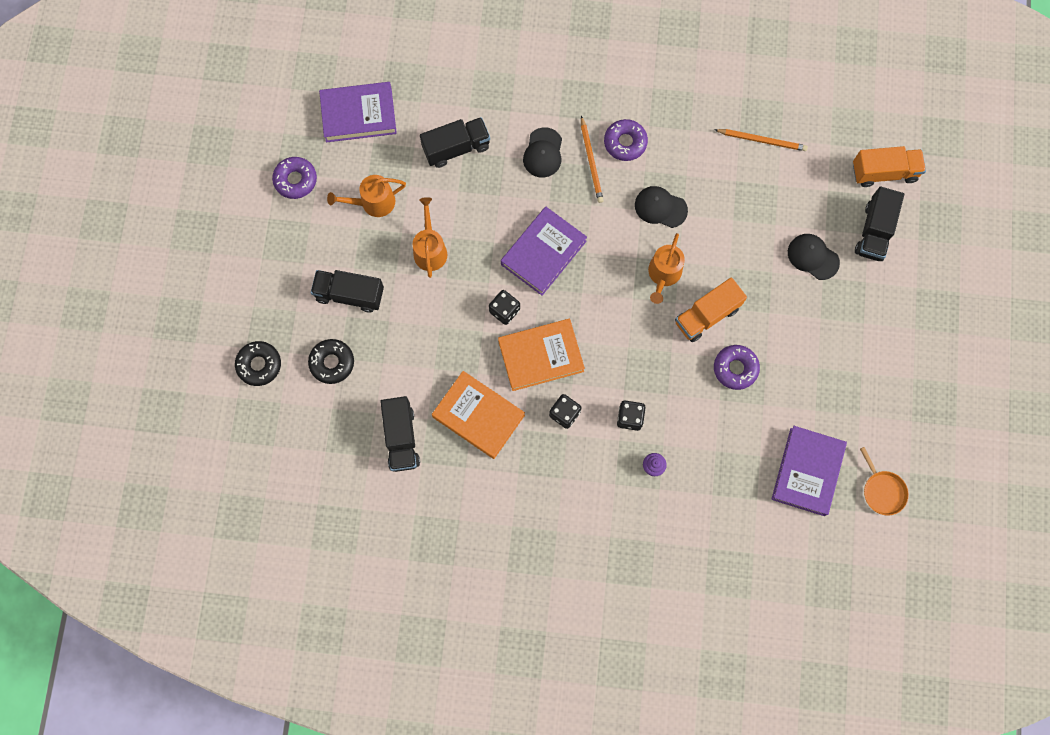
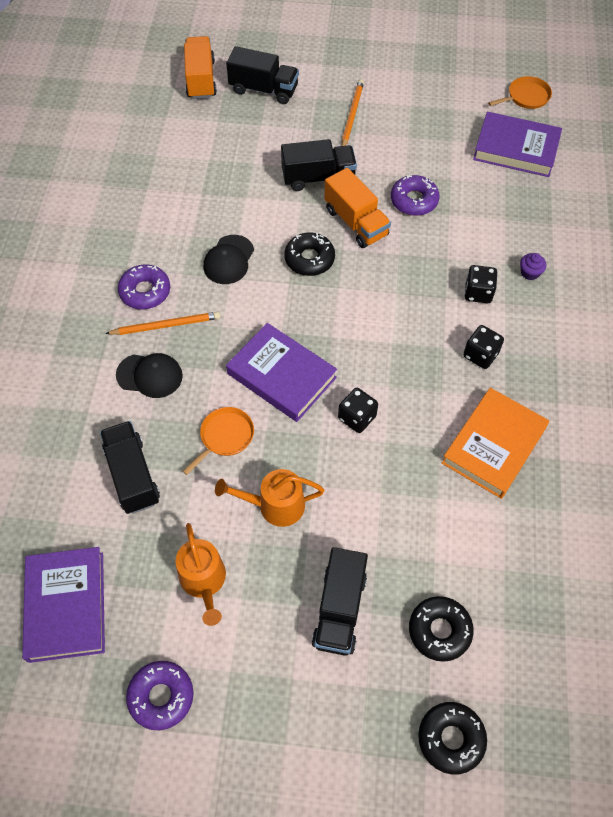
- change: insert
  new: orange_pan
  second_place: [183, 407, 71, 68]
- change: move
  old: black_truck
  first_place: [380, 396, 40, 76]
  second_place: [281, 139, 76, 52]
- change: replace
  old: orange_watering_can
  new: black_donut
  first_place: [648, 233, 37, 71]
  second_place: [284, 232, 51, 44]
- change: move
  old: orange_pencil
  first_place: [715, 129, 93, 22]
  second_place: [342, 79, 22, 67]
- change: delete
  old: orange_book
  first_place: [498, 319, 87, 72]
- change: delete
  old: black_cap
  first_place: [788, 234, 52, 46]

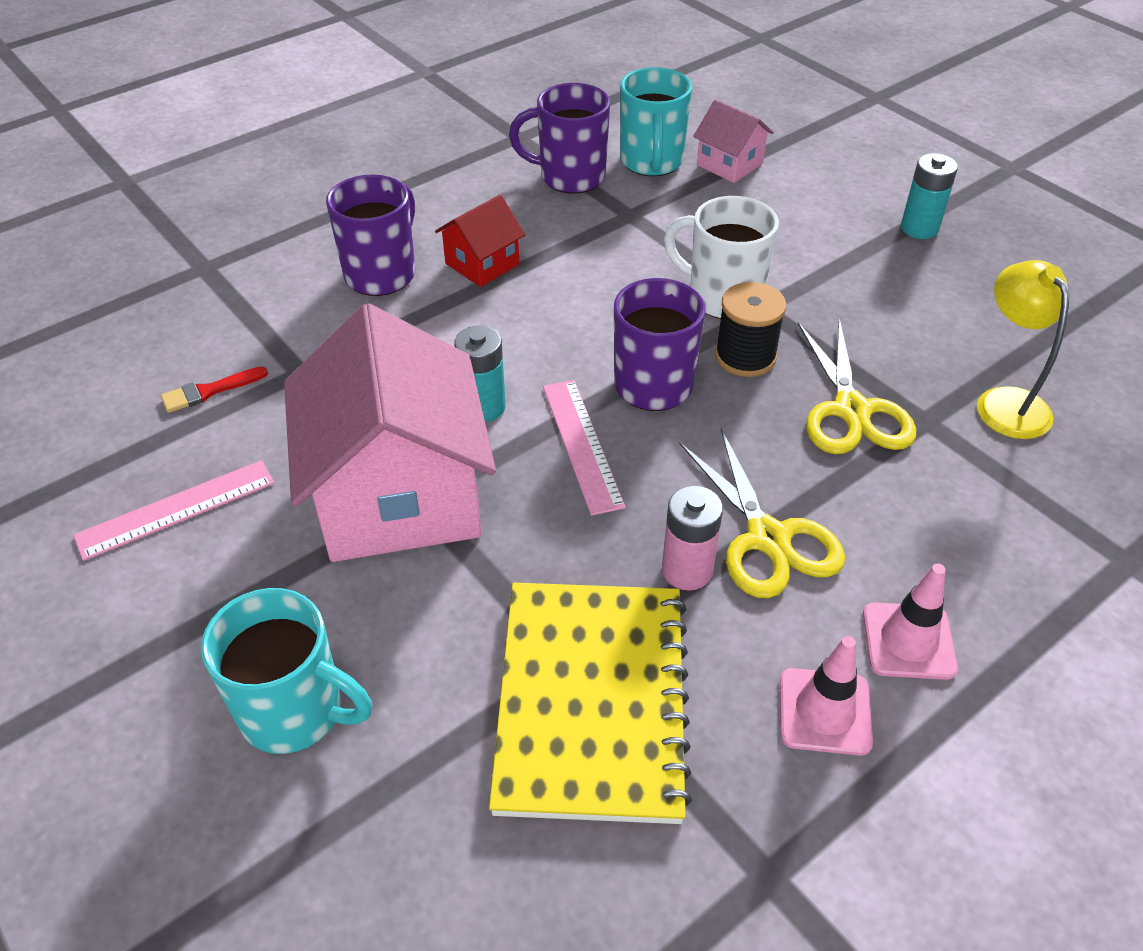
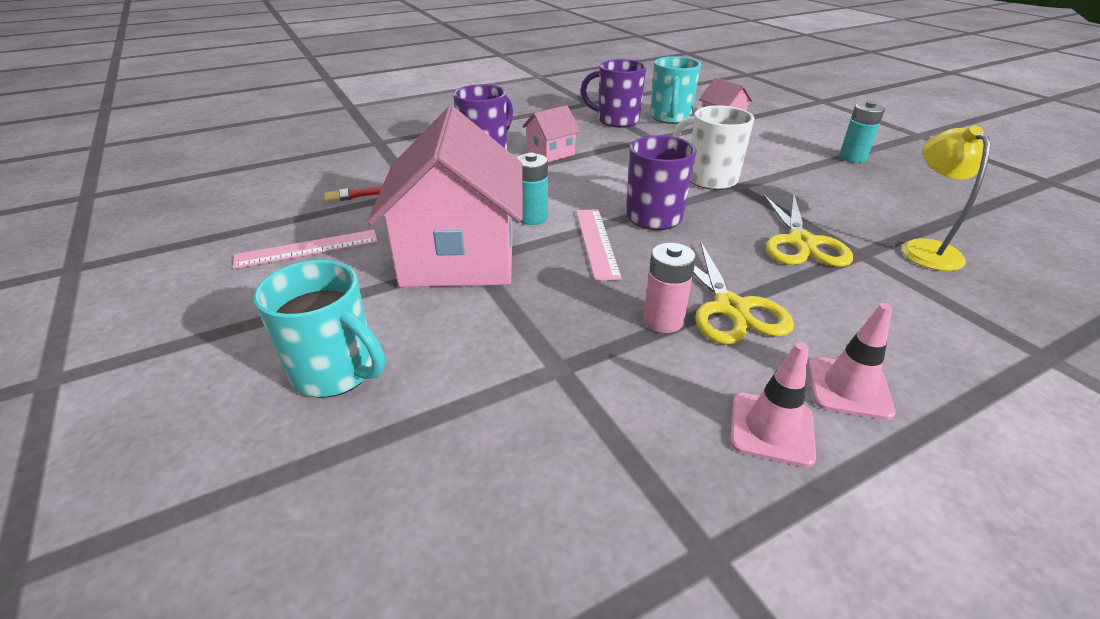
- change: recolor
  old: red_house
  new: pink_house
  first_place: [435, 195, 90, 92]
  second_place: [522, 105, 58, 57]
- change: delete
  old: yellow_notebook
  first_place: [489, 583, 203, 241]
- change: delete
  old: black_spool
  first_place: [715, 282, 71, 95]

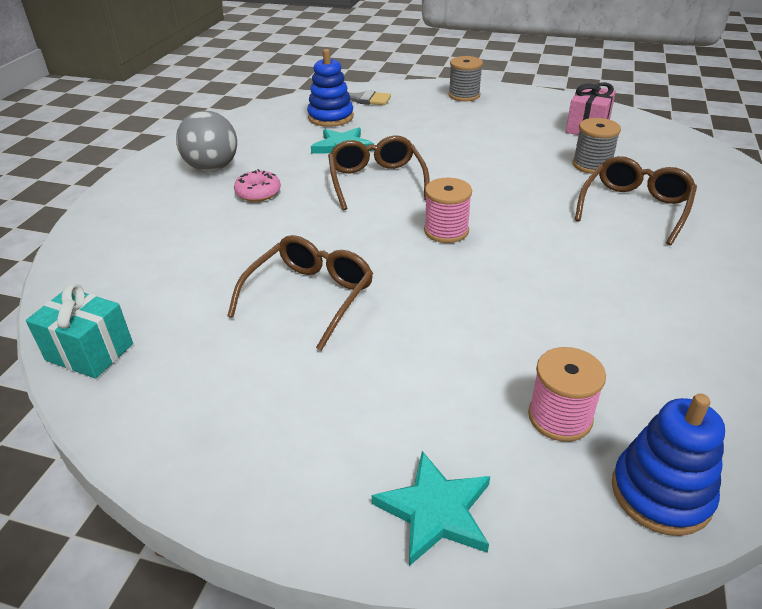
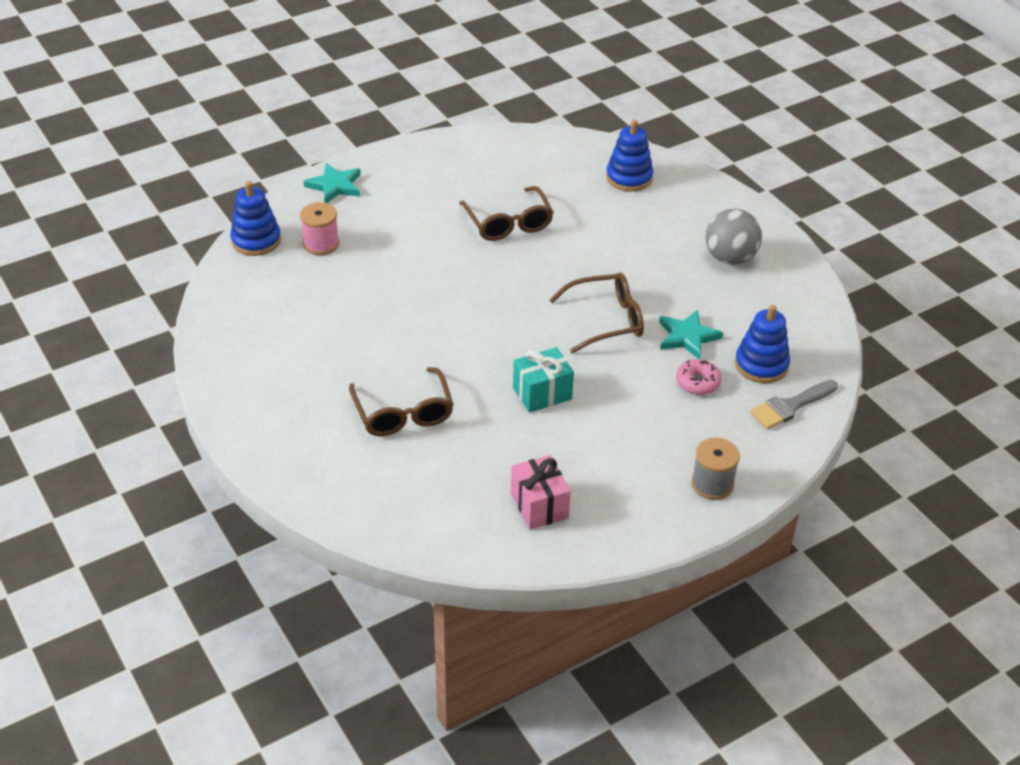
- change: move
  old: turquoise_gift
  first_place: [26, 284, 107, 95]
  second_place: [513, 347, 61, 66]
- change: rotate
  old: brown_glasses
  first_place: [328, 136, 102, 75]
  second_place: [550, 273, 94, 80]
  degrees: -45
- change: insert
  new: blue_stacking_toy
  second_place: [606, 120, 47, 72]
- change: move
  old: pink_donut
  first_place: [234, 169, 47, 33]
  second_place: [676, 359, 46, 36]
- change: delete
  old: pink_spool
  first_place: [424, 178, 48, 65]
- change: delete
  old: grey_spool
  first_place: [573, 118, 48, 56]

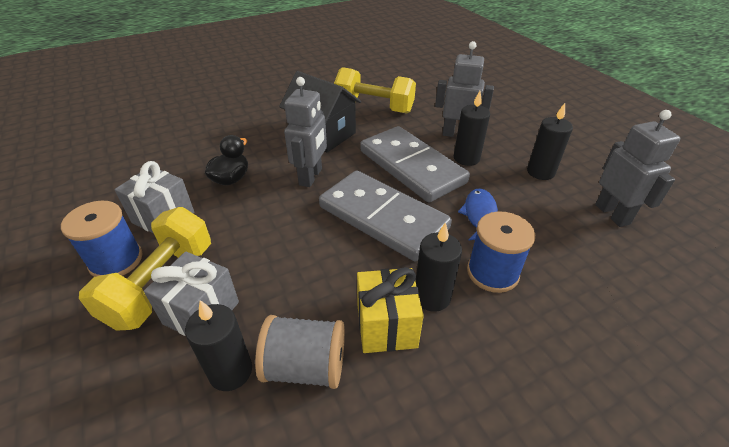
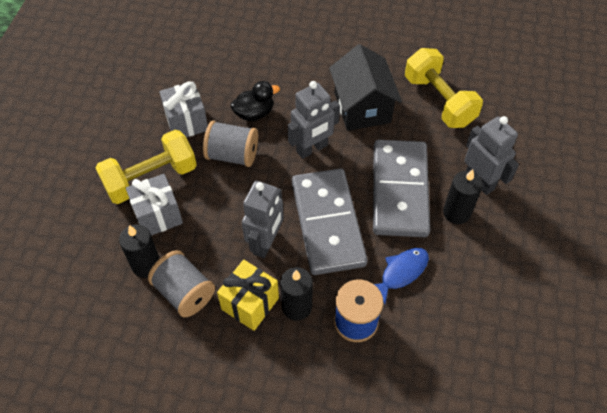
- change: insert
  new: grey_spool
  second_place: [203, 121, 55, 46]
- change: move
  old: grey_robot
  first_place: [595, 110, 85, 117]
  second_place: [242, 181, 42, 77]
- change: delete
  old: blue_spool
  first_place: [61, 201, 81, 76]
- change: delete
  old: black_candle
  first_place: [527, 103, 46, 77]

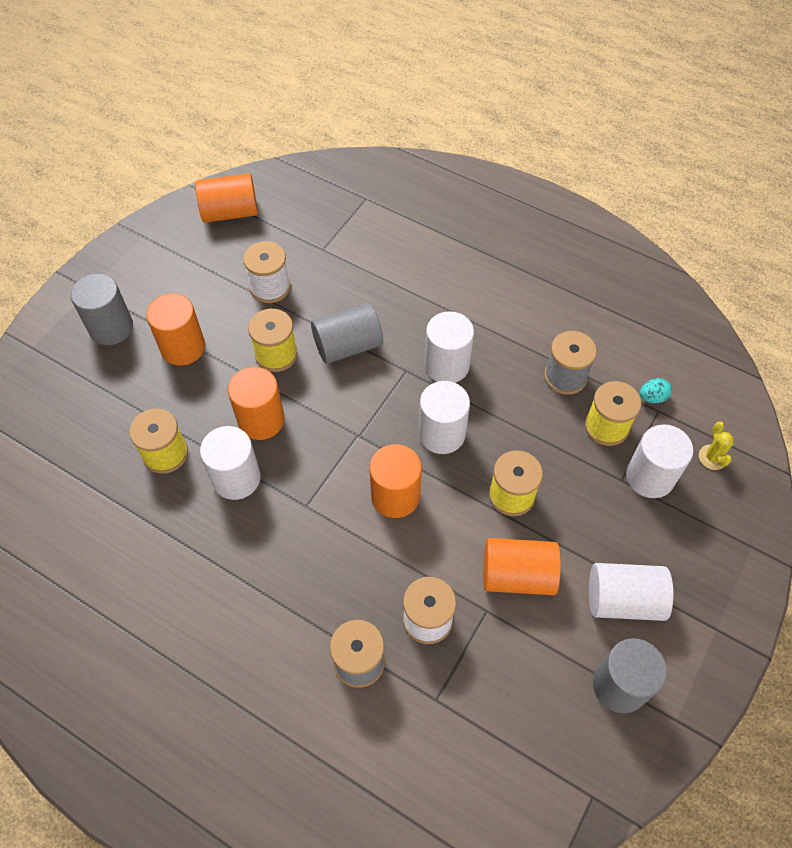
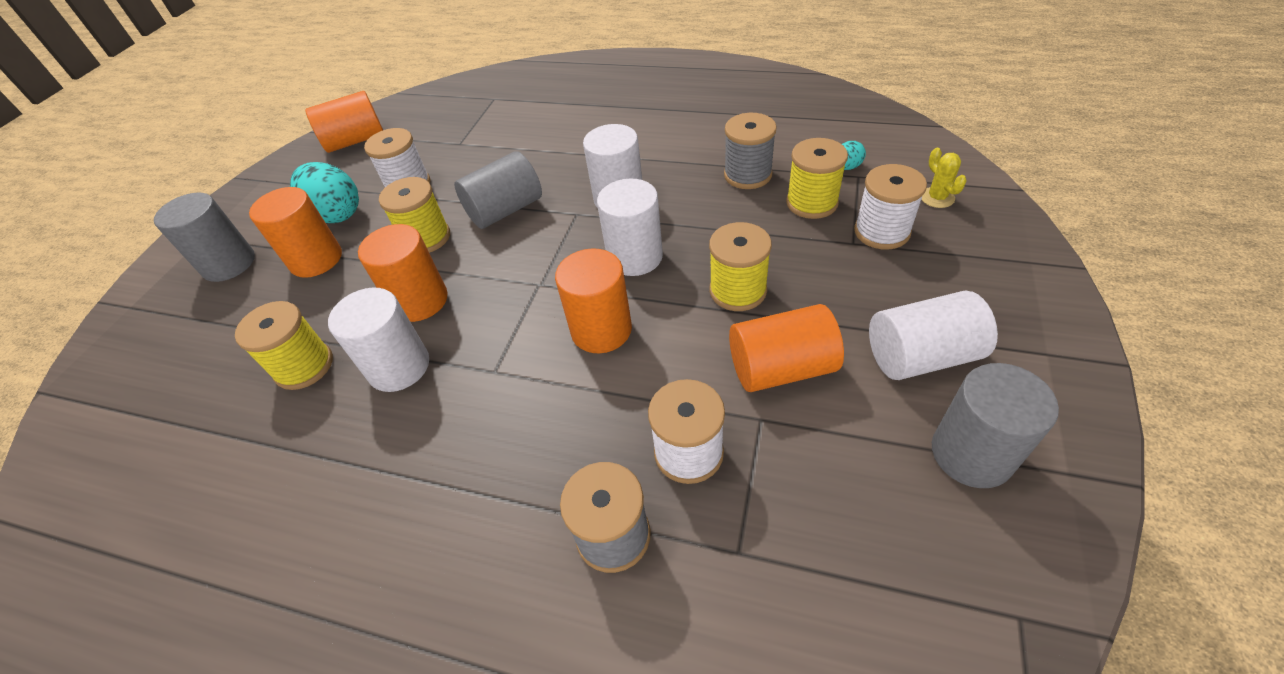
- change: insert
  new: turquoise_egg
  second_place: [290, 162, 69, 61]
- change: replace
  old: white_cylinder
  new: white_spool
  first_place: [626, 424, 67, 74]
  second_place: [854, 164, 73, 86]

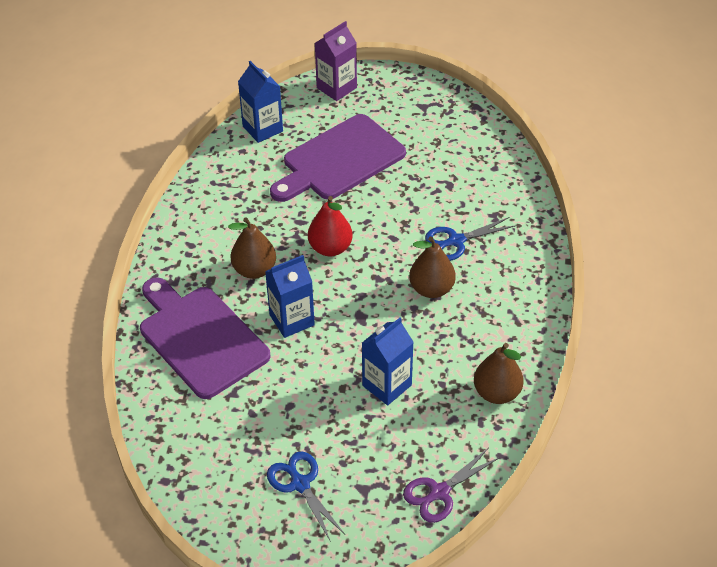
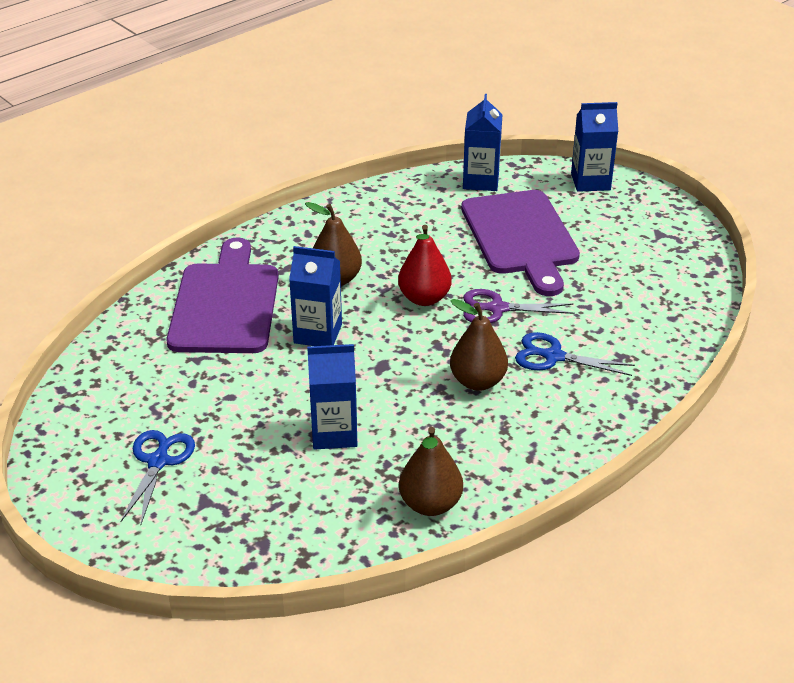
- change: rotate
  old: purple_cutting_board
  first_place: [270, 114, 136, 88]
  second_place: [461, 190, 119, 106]
  degrees: -105
- change: move
  old: purple_scissors
  first_place: [403, 448, 97, 75]
  second_place: [463, 289, 112, 34]
- change: recolor
  old: purple_carton
  new: blue_carton
  first_place: [315, 21, 42, 80]
  second_place: [571, 102, 47, 90]

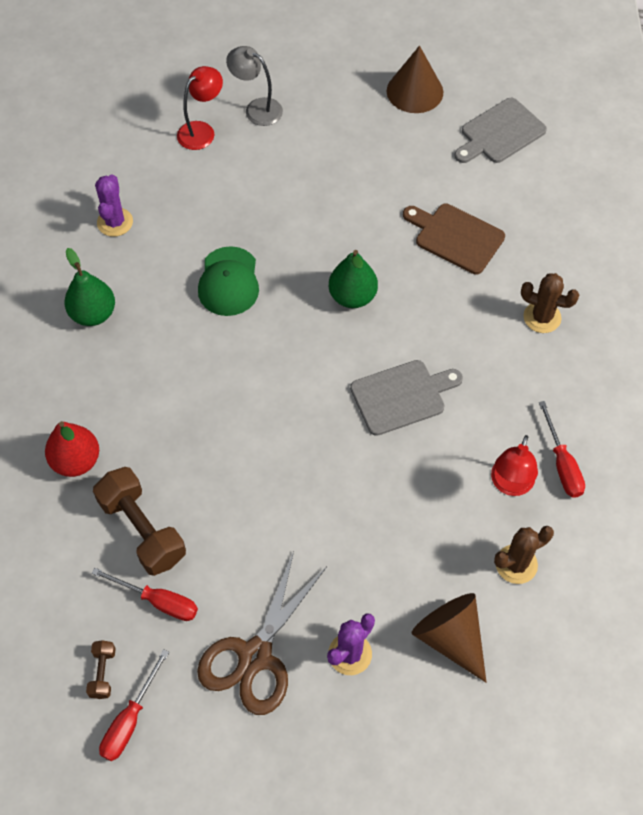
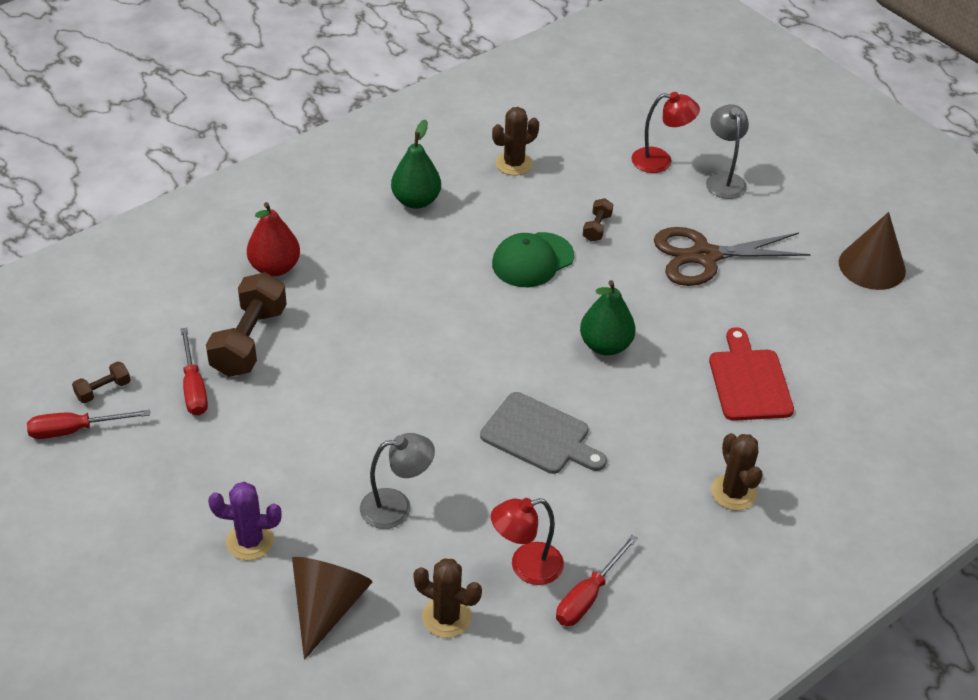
- change: insert
  new: grey_lamp
  second_place: [360, 433, 75, 96]
- change: recolor
  old: purple_cactus
  new: brown_cactus
  first_place: [95, 174, 38, 63]
  second_place: [492, 107, 47, 69]
- change: insert
  new: brown_dumbbell
  second_place: [583, 198, 30, 44]
- change: move
  old: brown_scissors
  first_place: [197, 551, 130, 164]
  second_place: [654, 227, 157, 59]
- change: recolor
  old: brown_cutting_board
  new: red_cutting_board
  first_place: [403, 204, 102, 70]
  second_place: [709, 327, 85, 94]
- change: delete
  old: grey_cutting_board
  first_place: [454, 98, 93, 65]

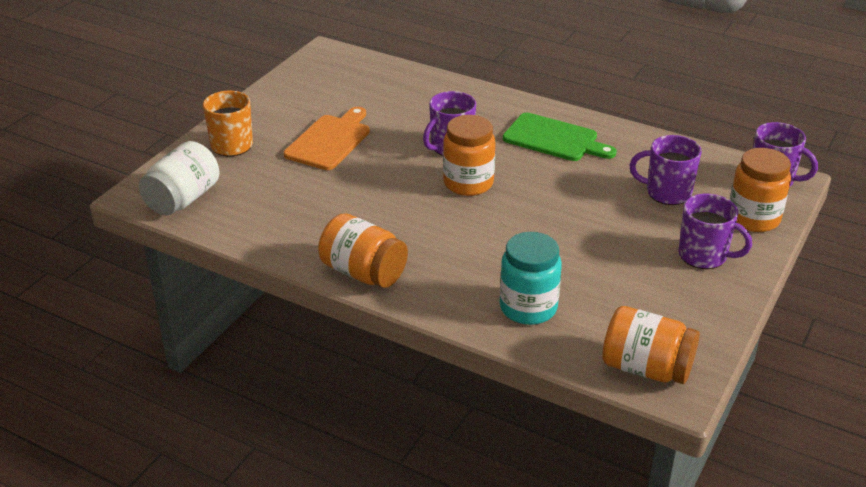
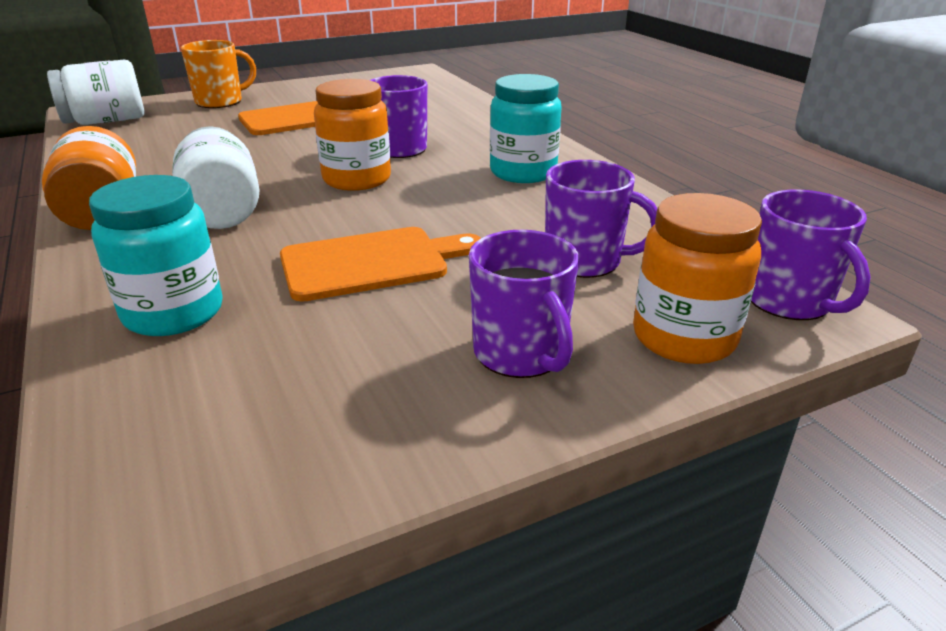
- change: insert
  new: white_jar
  second_place: [172, 126, 87, 103]
- change: insert
  new: orange_cutting_board
  second_place: [280, 227, 201, 75]
- change: replace
  old: green_cutting_board
  new: turquoise_jar
  first_place: [503, 113, 114, 48]
  second_place: [490, 74, 71, 109]
- change: rotate
  old: purple_mug
  first_place: [629, 135, 73, 70]
  second_place: [545, 160, 112, 118]
  degrees: 150
- change: delete
  old: orange_jar
  first_place: [602, 306, 98, 78]

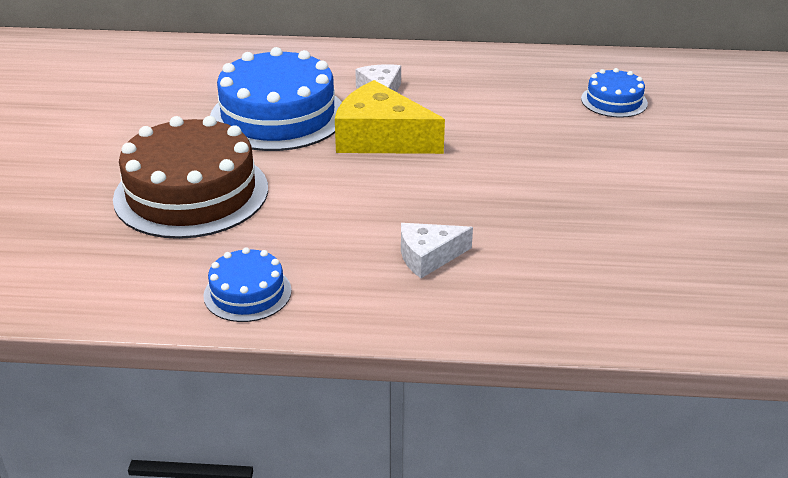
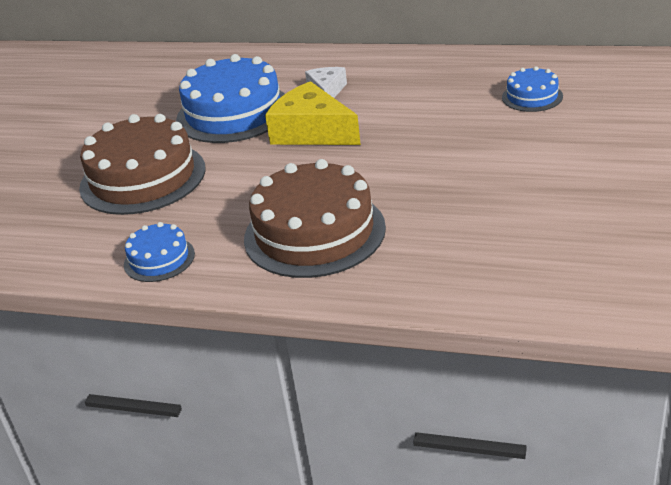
- change: replace
  old: white_cheese
  new: brown_cake
  first_place: [401, 223, 72, 55]
  second_place: [244, 159, 142, 119]

